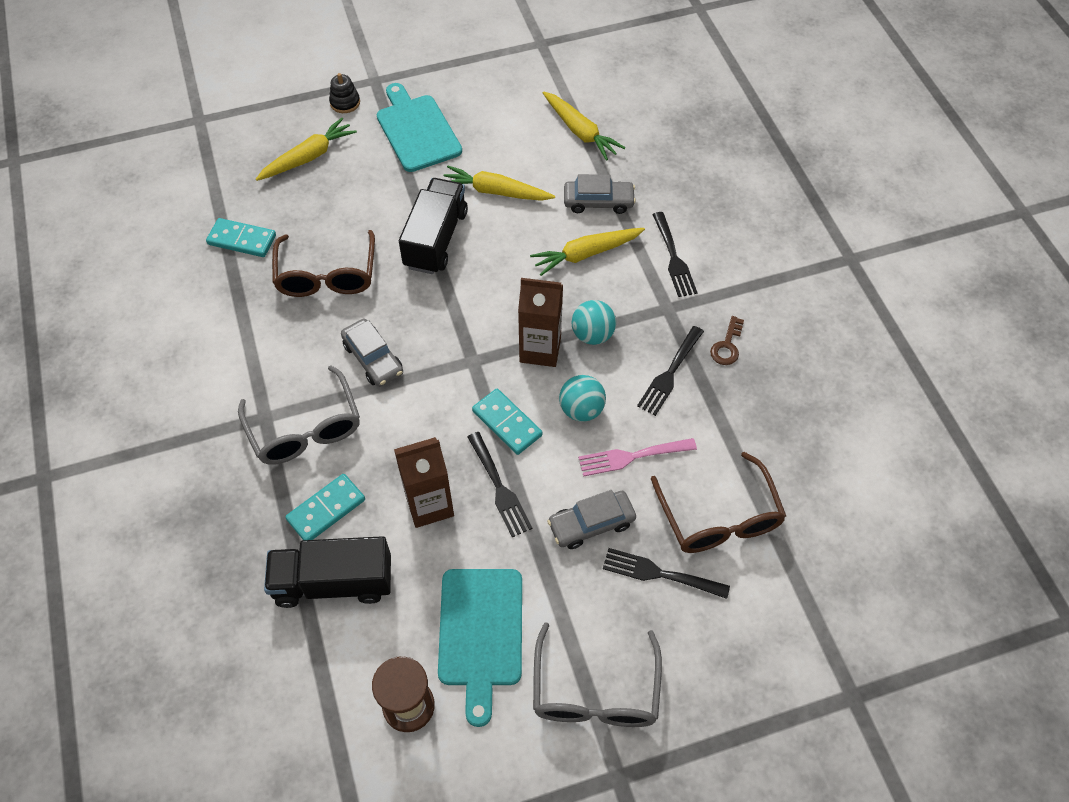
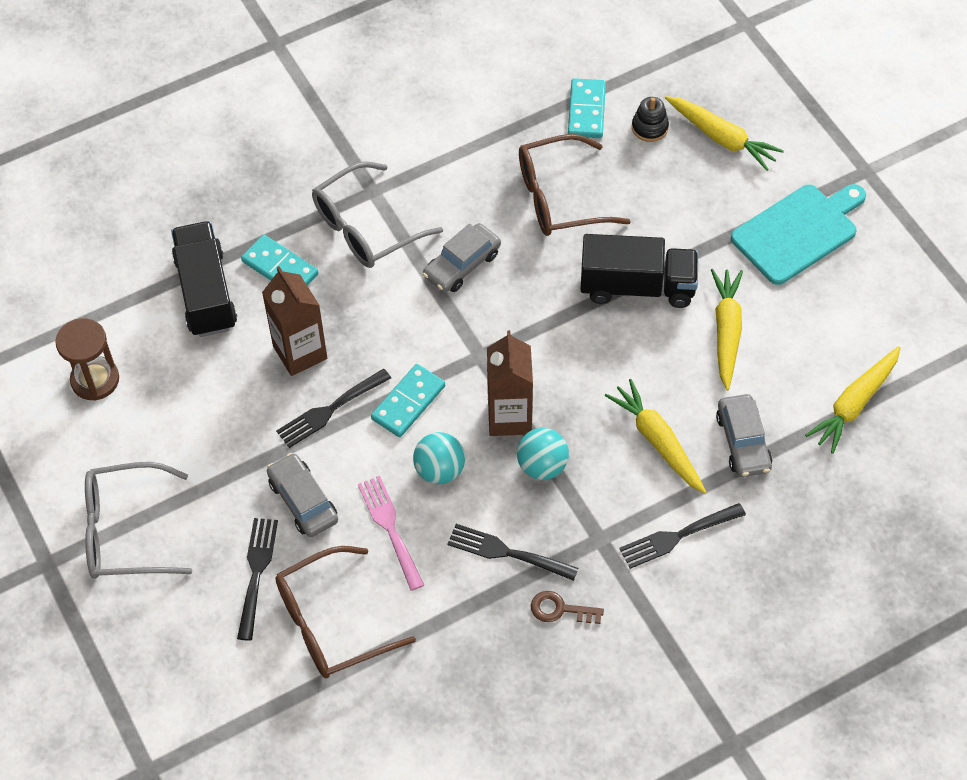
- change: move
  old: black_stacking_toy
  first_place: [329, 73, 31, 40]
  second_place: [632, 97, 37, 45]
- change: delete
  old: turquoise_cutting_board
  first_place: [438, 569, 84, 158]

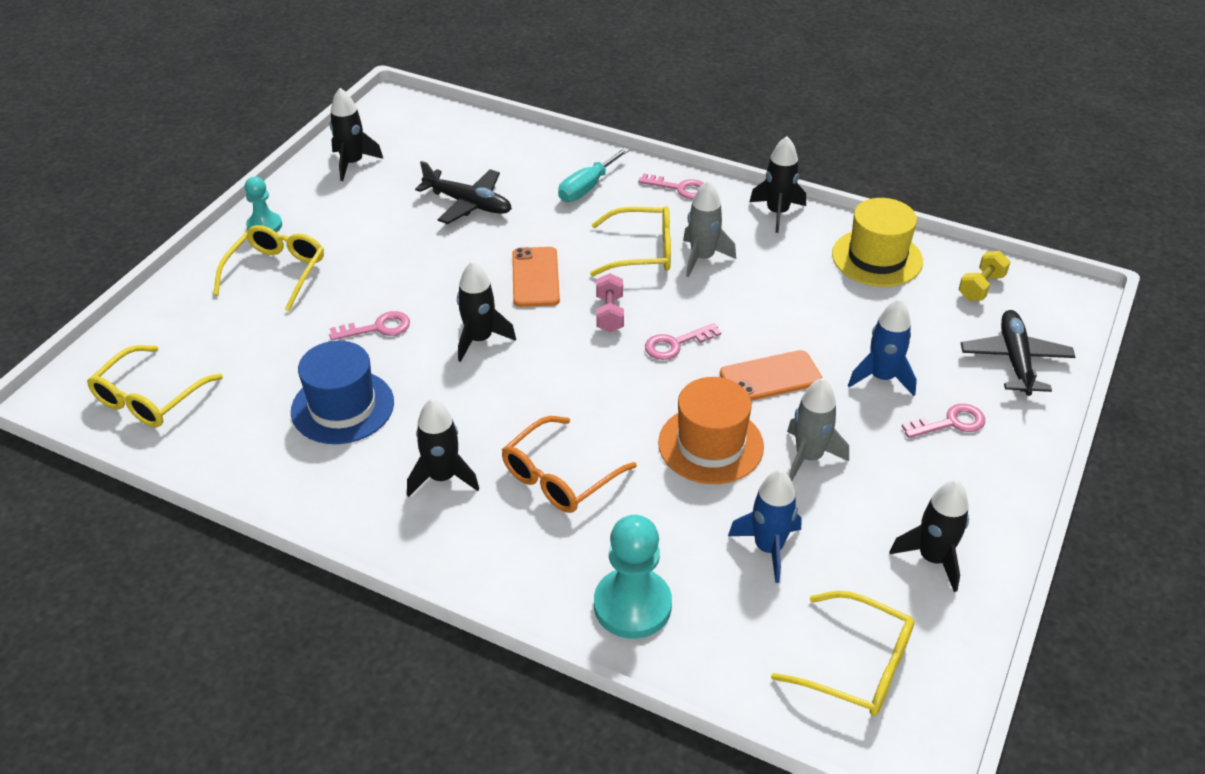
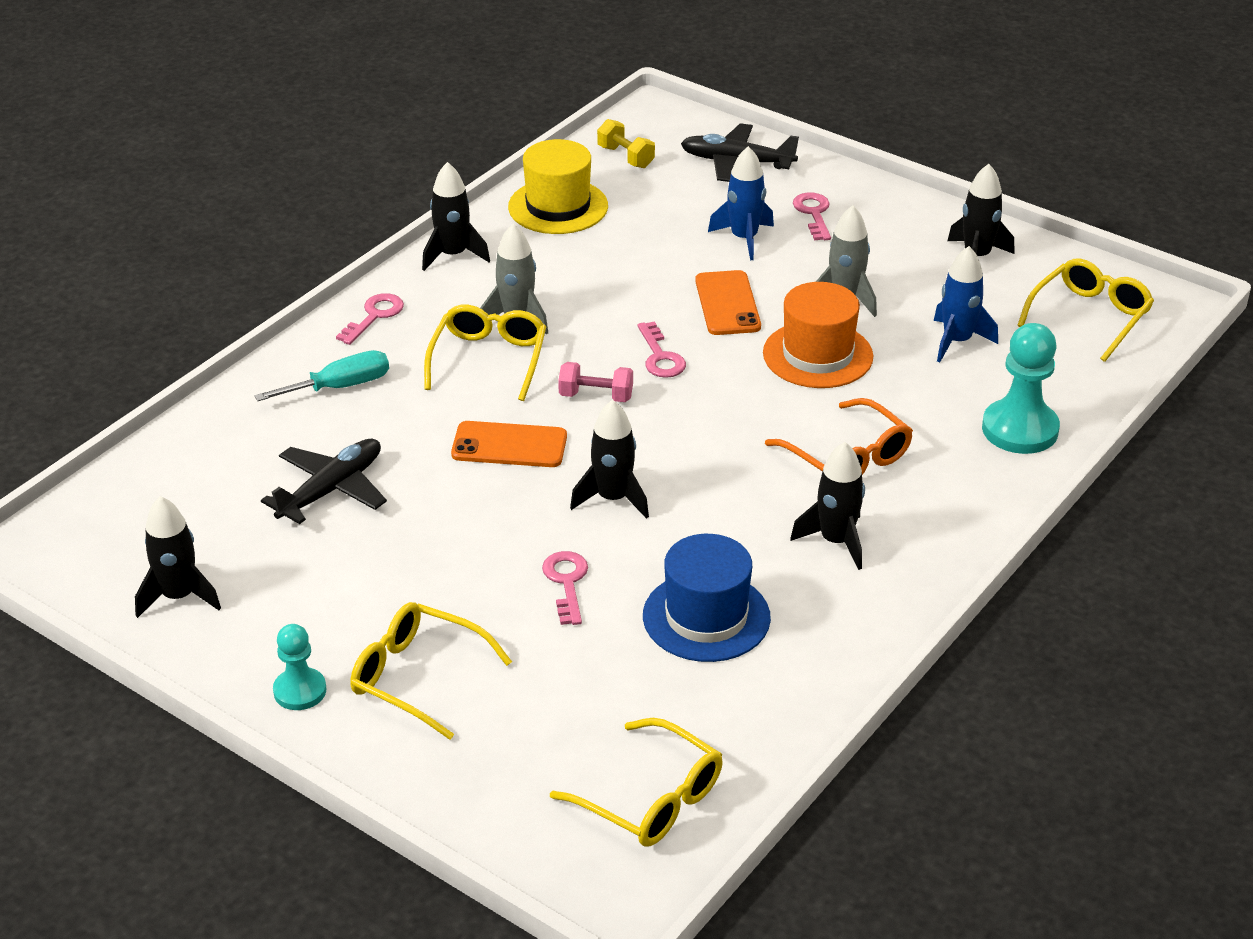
- change: rotate
  old: turquoise_screwdriver
  first_place: [558, 147, 72, 55]
  second_place: [255, 350, 134, 51]
  degrees: -75

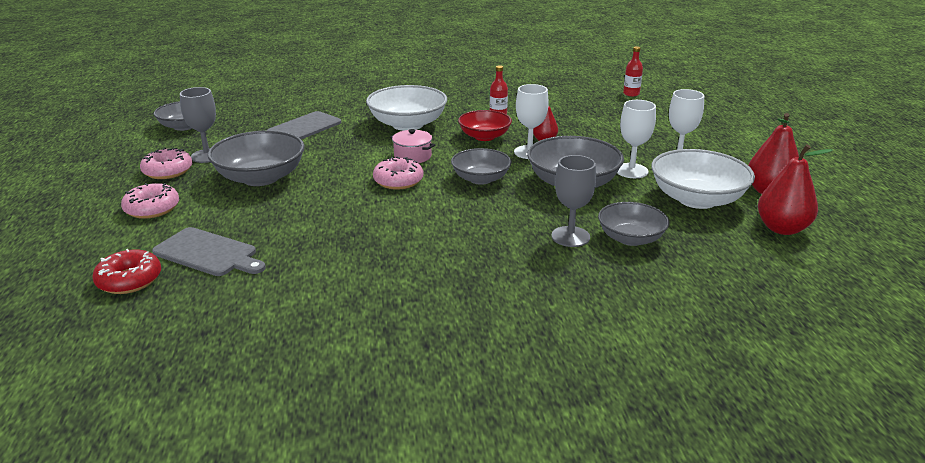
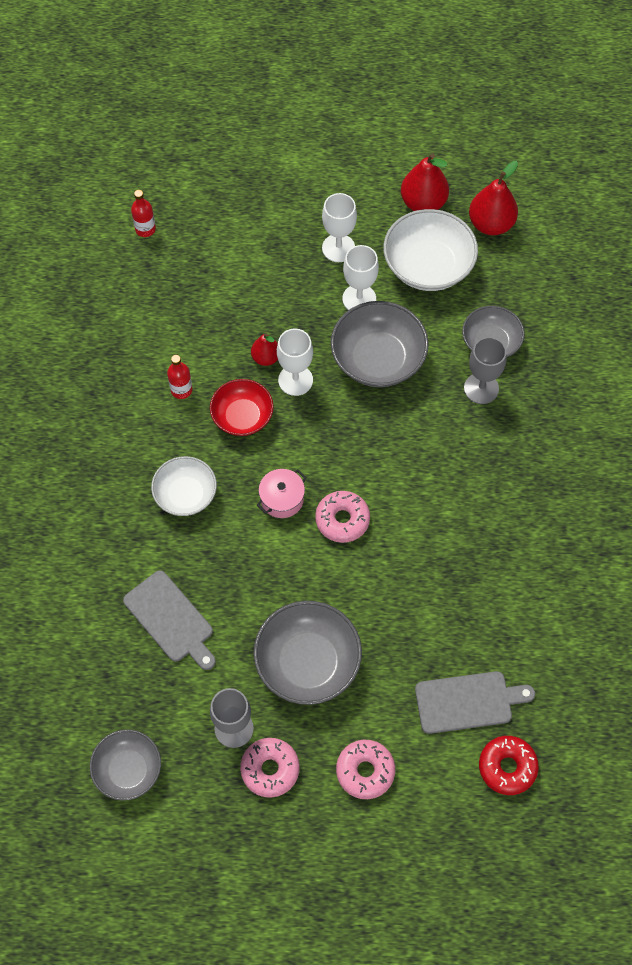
- change: resize
  old: white_bowl
  first_place: [366, 85, 81, 46]
  second_place: [151, 456, 66, 60]
  factor: 0.64
- change: rotate
  old: grey_cutting_board
  first_place: [152, 227, 114, 49]
  second_place: [415, 671, 120, 63]
  degrees: 45
- change: delete
  old: grey_bowl
  first_place: [451, 148, 60, 37]

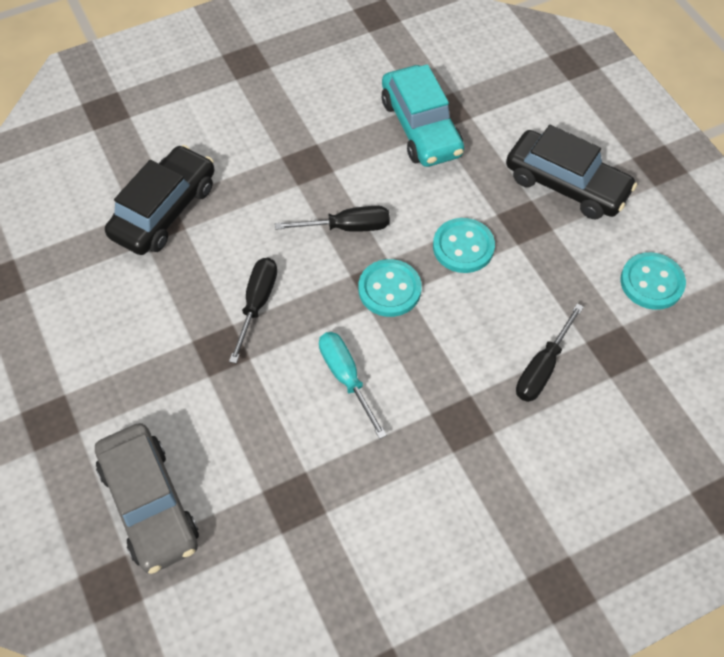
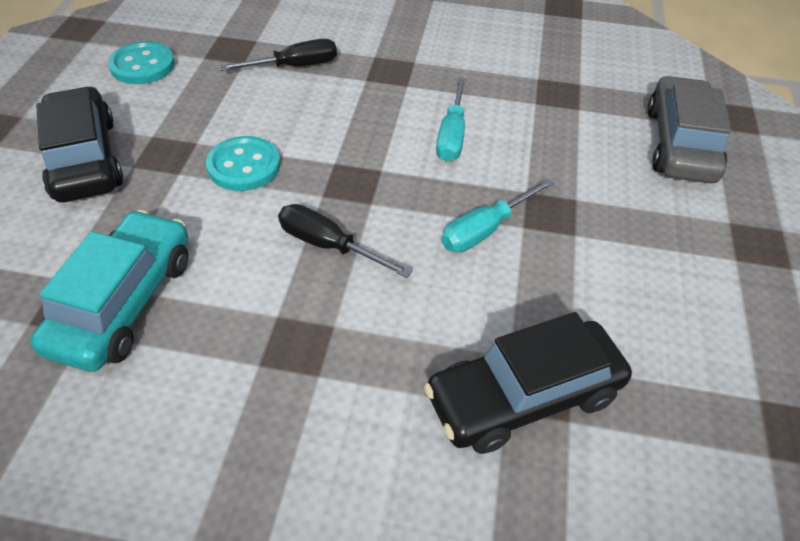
- change: recolor
  old: black_screwdriver
  new: turquoise_screwdriver
  first_place: [229, 258, 48, 105]
  second_place: [441, 178, 113, 74]
- change: delete
  old: turquoise_button
  first_place: [359, 259, 63, 58]

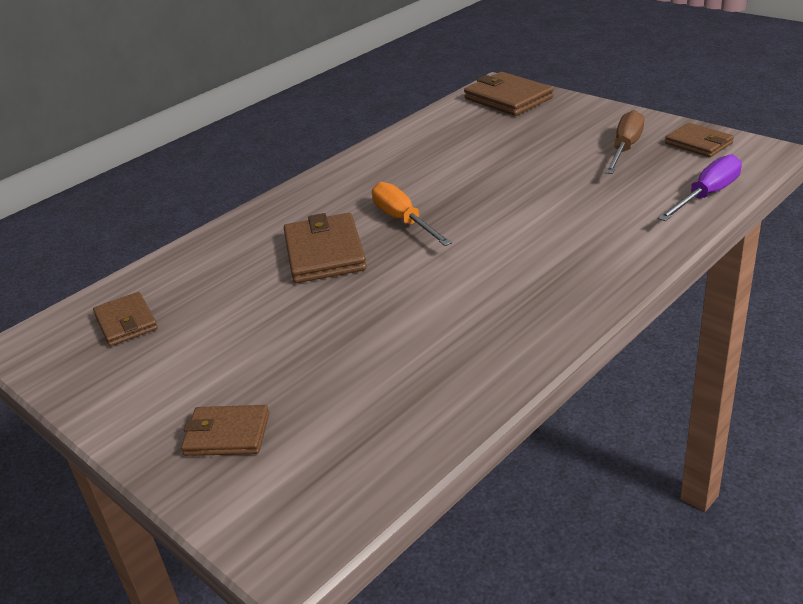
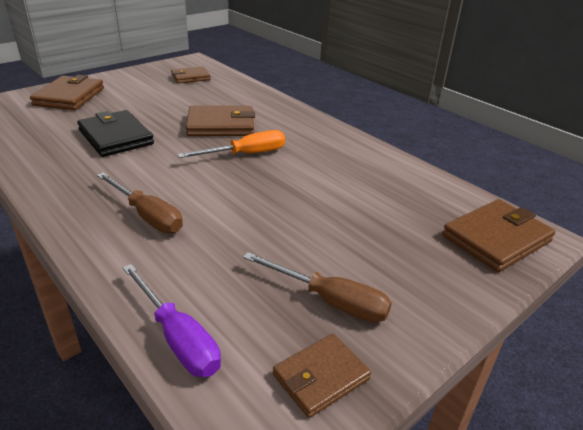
- change: resize
  old: brown_wallet
  first_place: [181, 405, 88, 51]
  second_place: [30, 75, 74, 35]
  factor: 1.57
- change: insert
  new: black_wallet
  second_place: [77, 110, 77, 47]
- change: insert
  new: brown_screwdriver
  second_place: [97, 173, 86, 60]

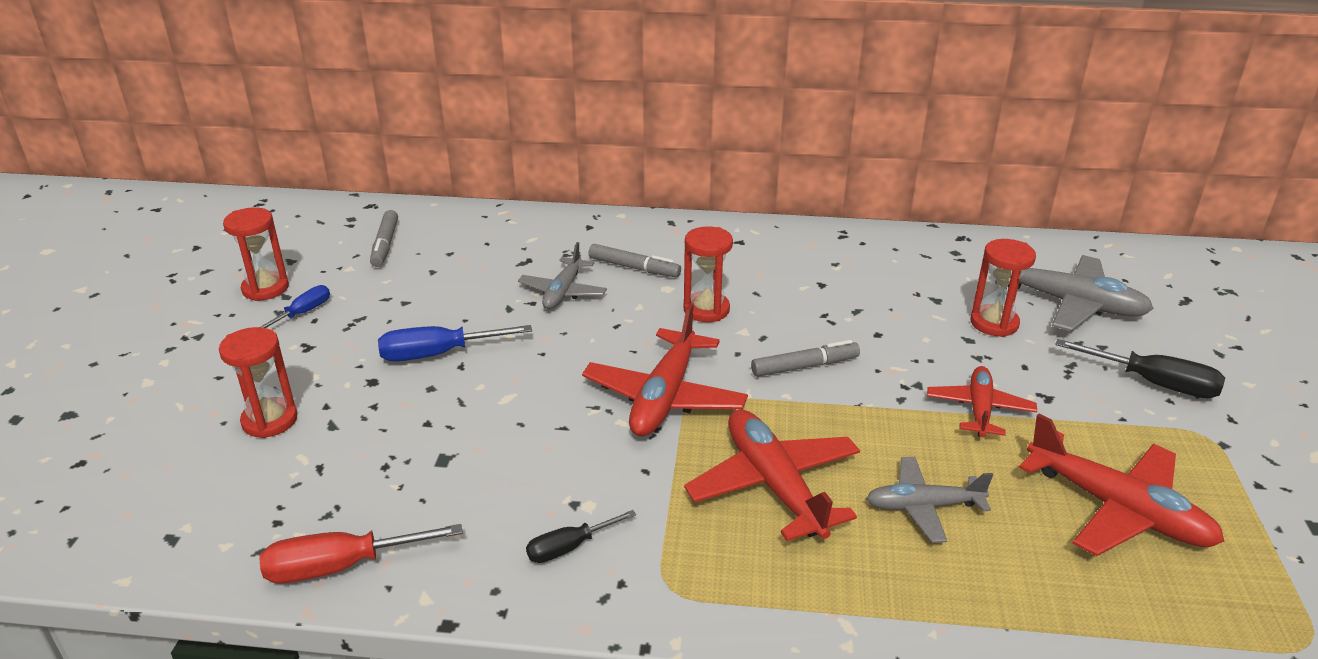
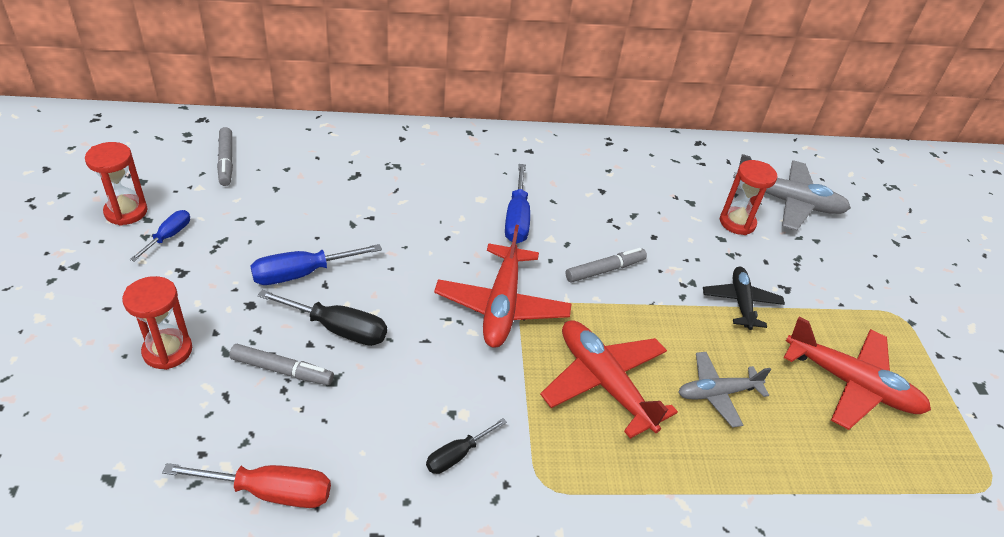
- change: rotate
  old: red_screwdriver
  first_place: [259, 524, 204, 59]
  second_place: [162, 463, 169, 45]
  degrees: -150
- change: move
  old: grey_marker
  first_place: [589, 244, 92, 34]
  second_place: [229, 344, 105, 41]
- change: move
  old: black_screwdriver
  first_place: [1055, 339, 170, 59]
  second_place: [257, 290, 130, 56]
- change: replace
  old: red_hourglass
  new: blue_screwdriver
  first_place: [684, 226, 49, 96]
  second_place: [505, 164, 25, 80]
- change: recolor
  old: red_plane
  new: black_plane
  first_place: [927, 366, 110, 71]
  second_place: [703, 267, 82, 63]
- change: delete
  old: grey_plane
  first_place: [518, 242, 89, 67]

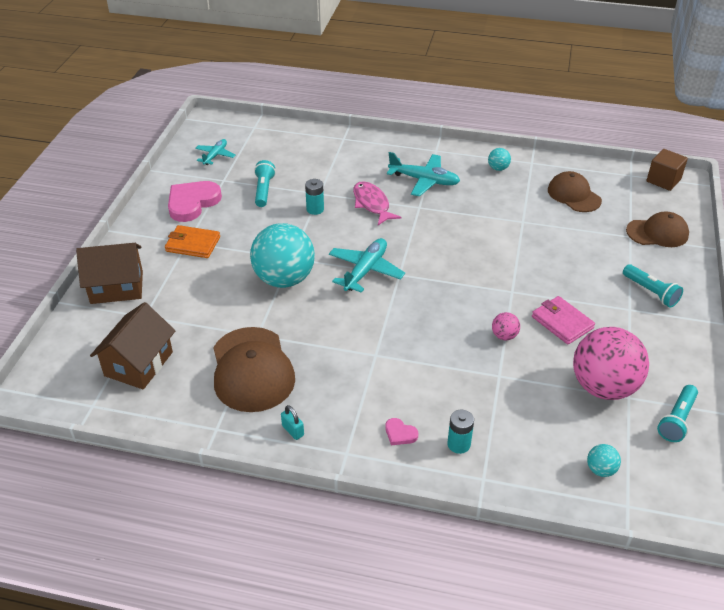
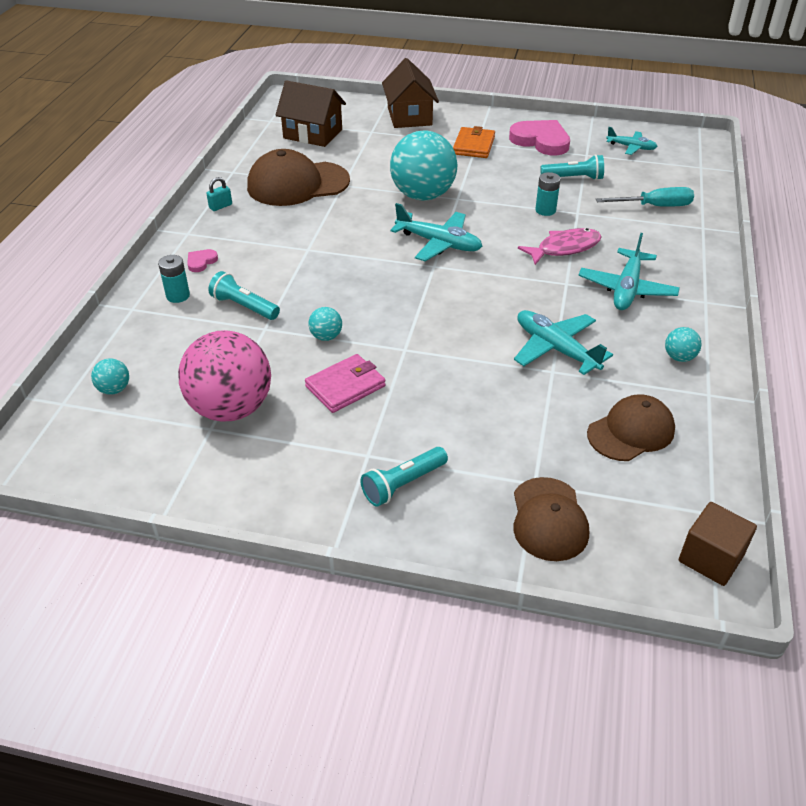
- change: move
  old: turquoise_flashlight
  first_place: [657, 385, 41, 57]
  second_place: [208, 271, 72, 49]
- change: recolor
  old: pink_ball
  new: turquoise_ball
  first_place: [492, 312, 28, 28]
  second_place: [308, 307, 34, 34]
- change: insert
  new: turquoise_plane
  second_place: [514, 310, 99, 65]
- change: insert
  new: turquoise_screwdriver
  second_place: [596, 187, 98, 20]

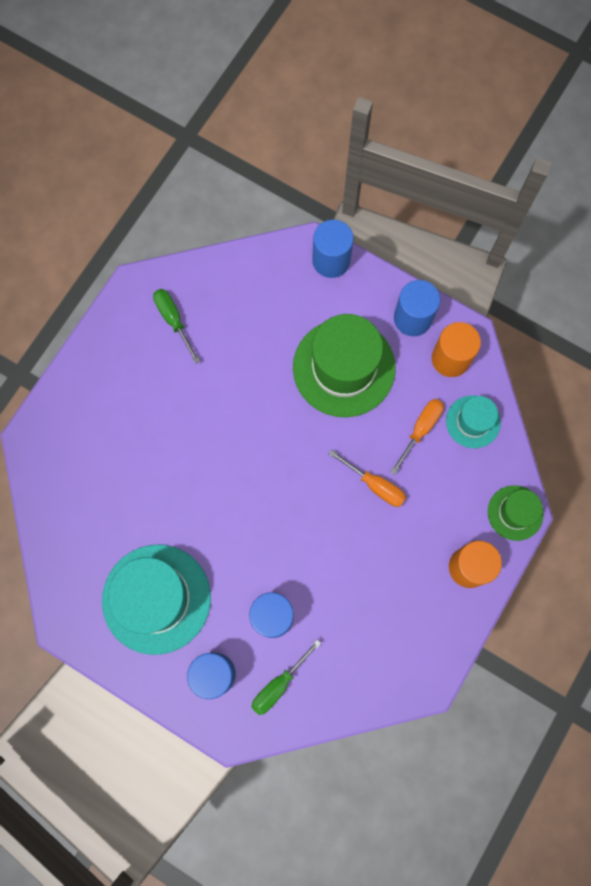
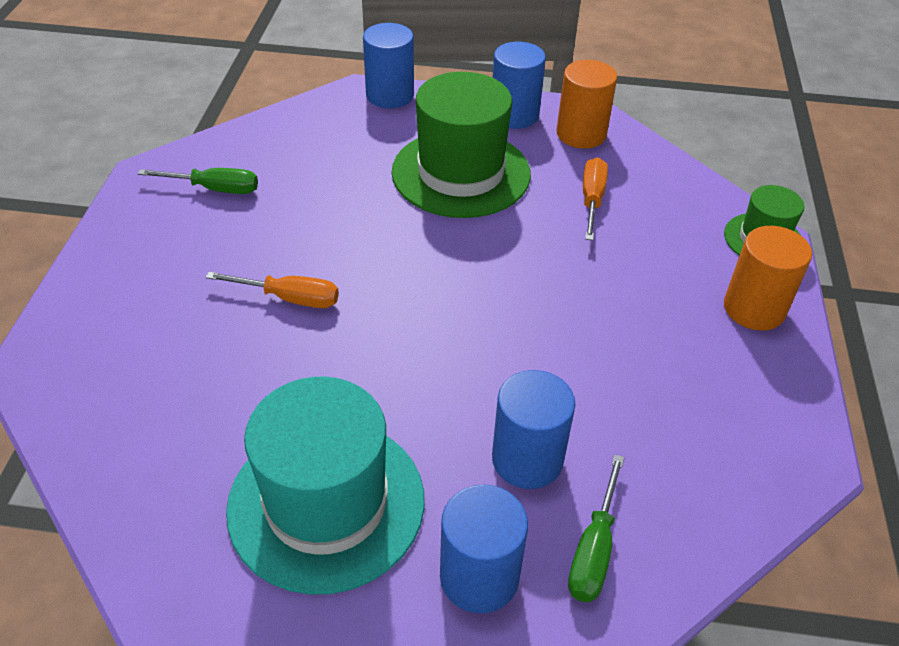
- change: rotate
  old: green_screwdriver
  first_place: [153, 289, 47, 75]
  second_place: [138, 168, 120, 26]
  degrees: 150
- change: move
  old: orange_screwdriver
  first_place: [329, 450, 77, 57]
  second_place: [206, 272, 133, 36]
- change: delete
  old: turquoise_hat
  first_place: [446, 396, 55, 52]

